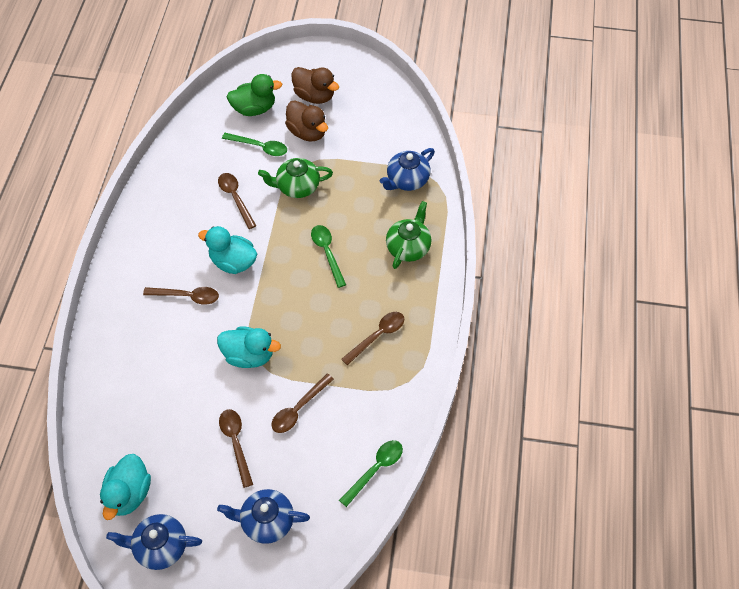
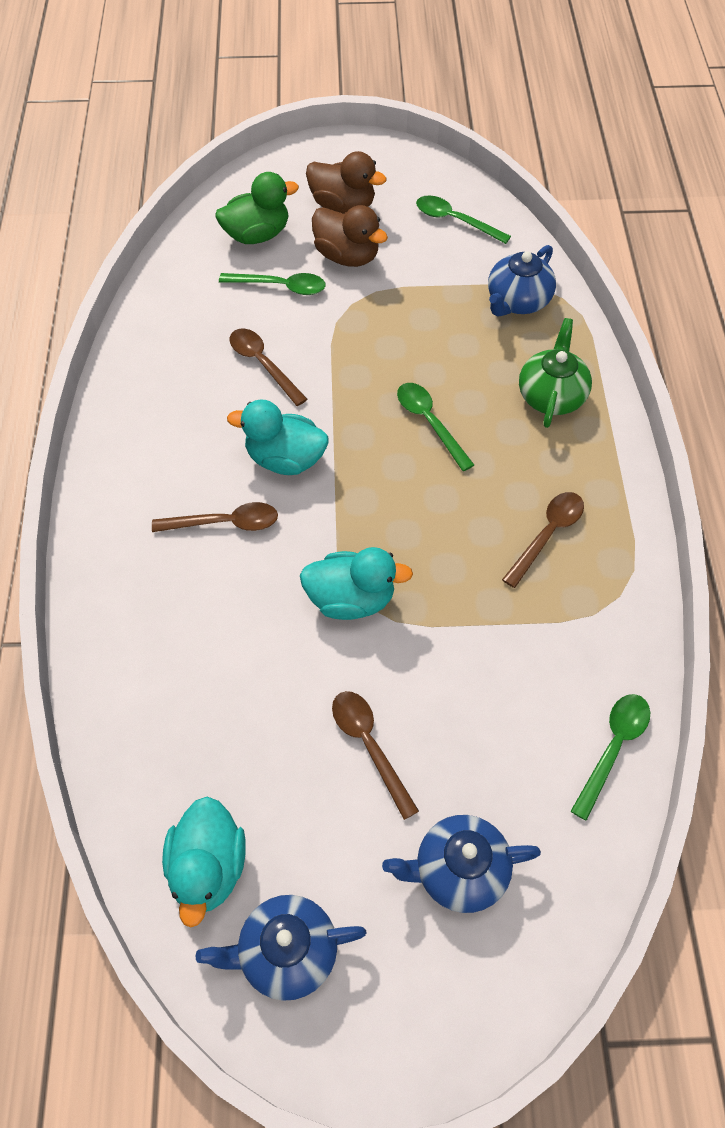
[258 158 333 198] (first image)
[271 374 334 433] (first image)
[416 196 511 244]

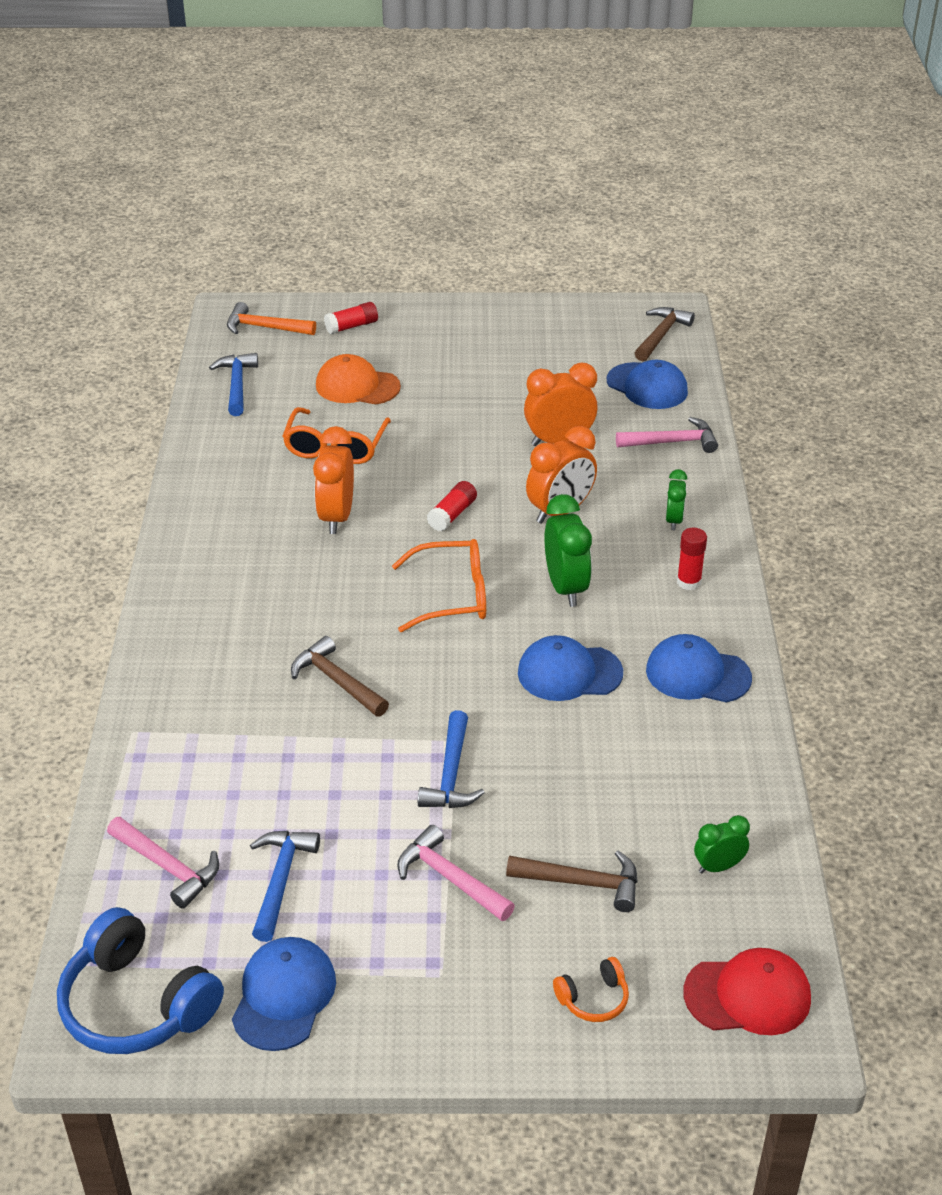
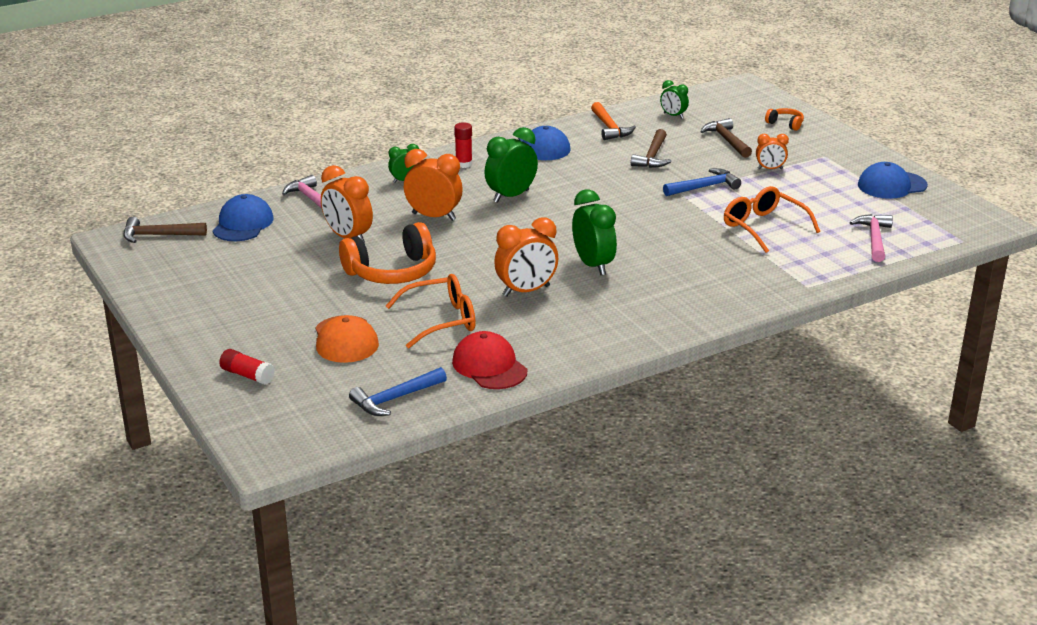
[57 907 224 1054] (first image)
[250 831 320 942] (first image)
[427 481 477 531] (first image)
[518 635 623 701] (first image)
[339 222 436 284]
[572 190 617 275]
[591 102 636 140]
[631 129 671 168]
[724 186 820 253]
[452 331 528 389]
[756 134 789 169]

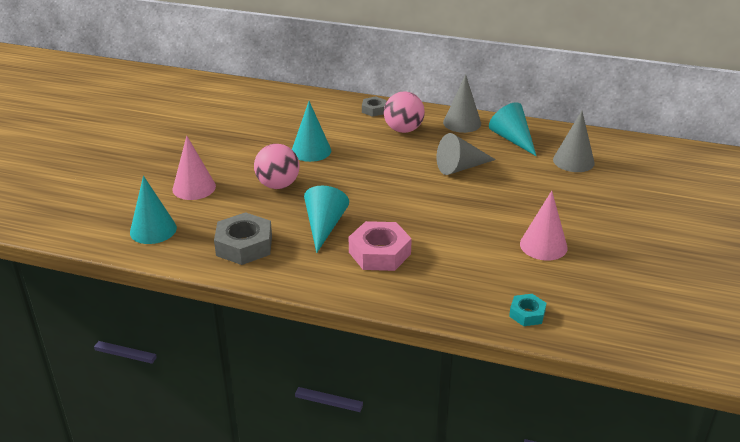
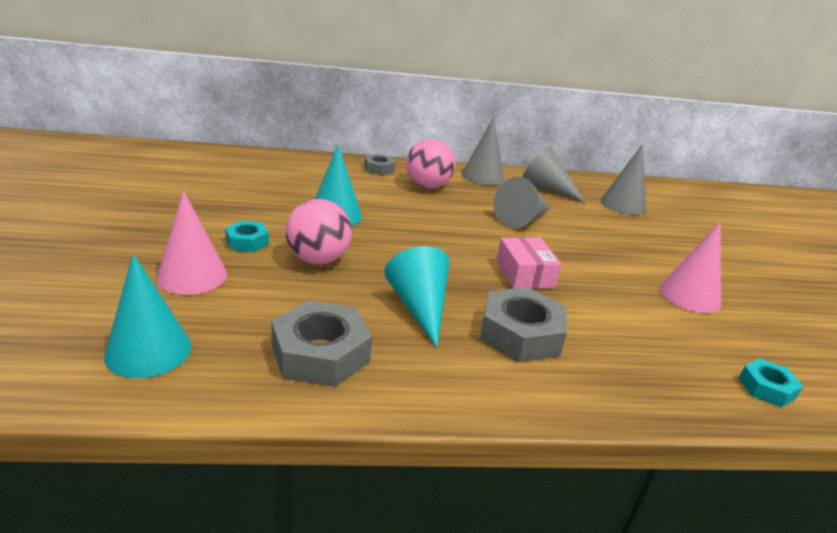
[225 221 269 252]
[496 237 562 289]
[480 287 567 362]
[523 146 585 203]

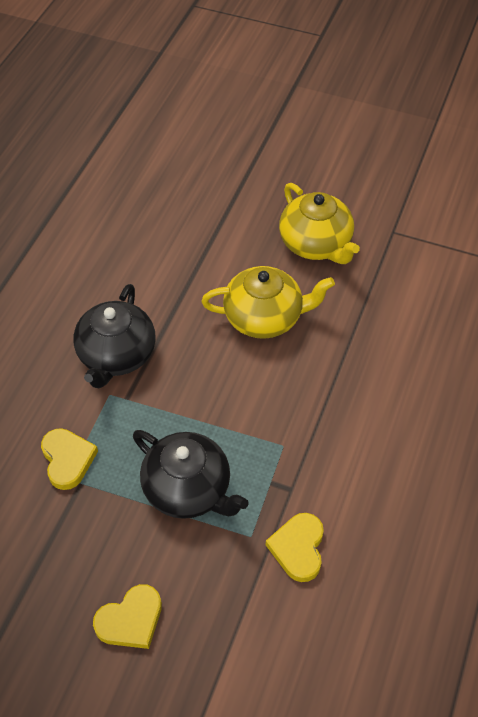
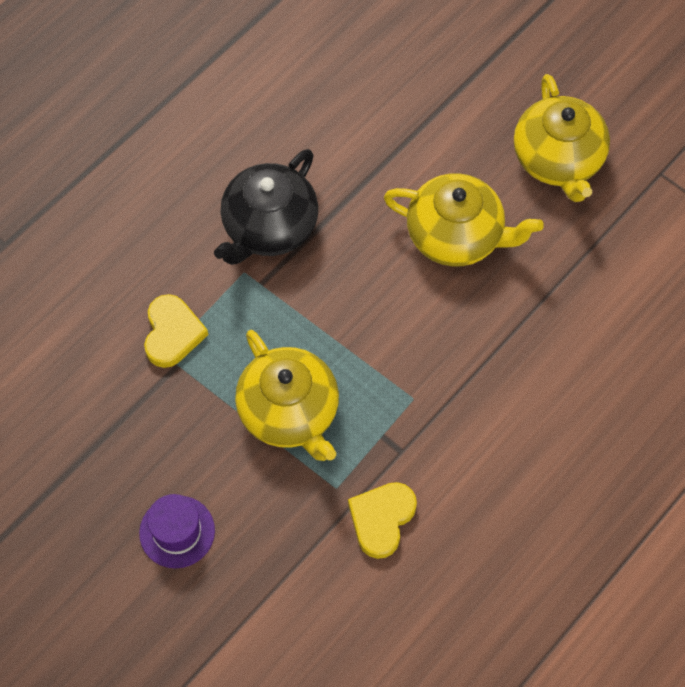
[139 494 215 568]
[235 330 339 461]

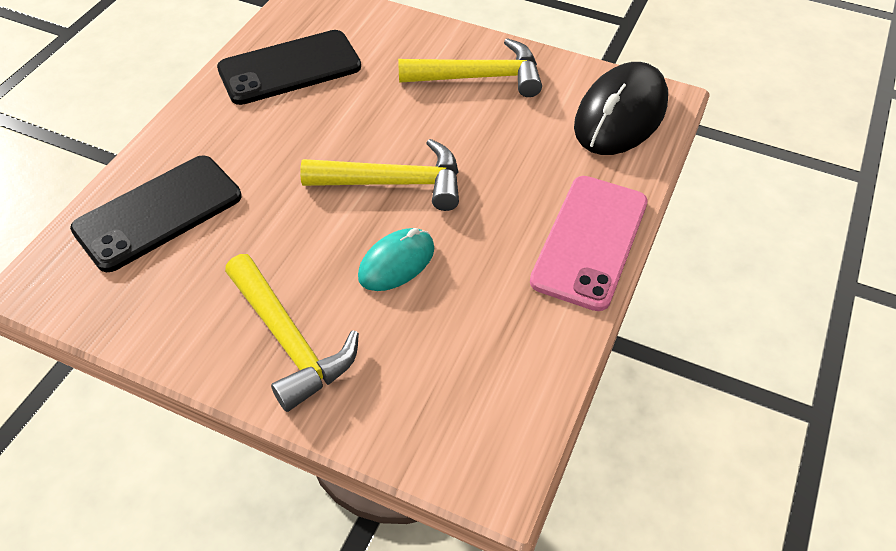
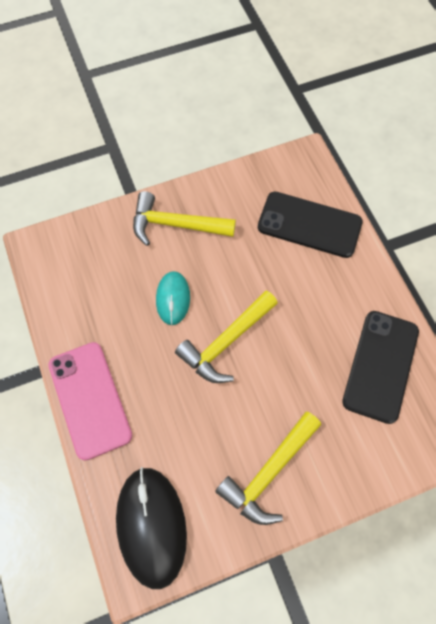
[258 192 363 258]

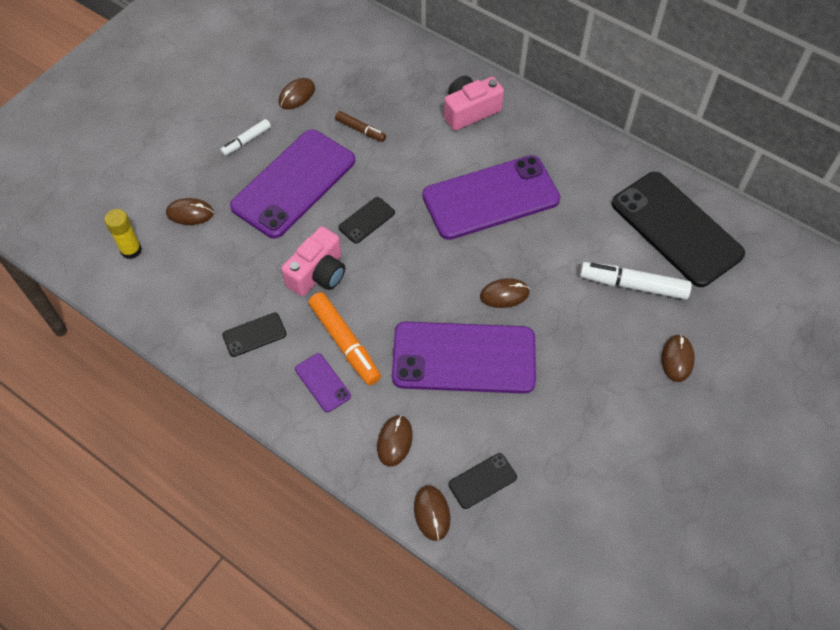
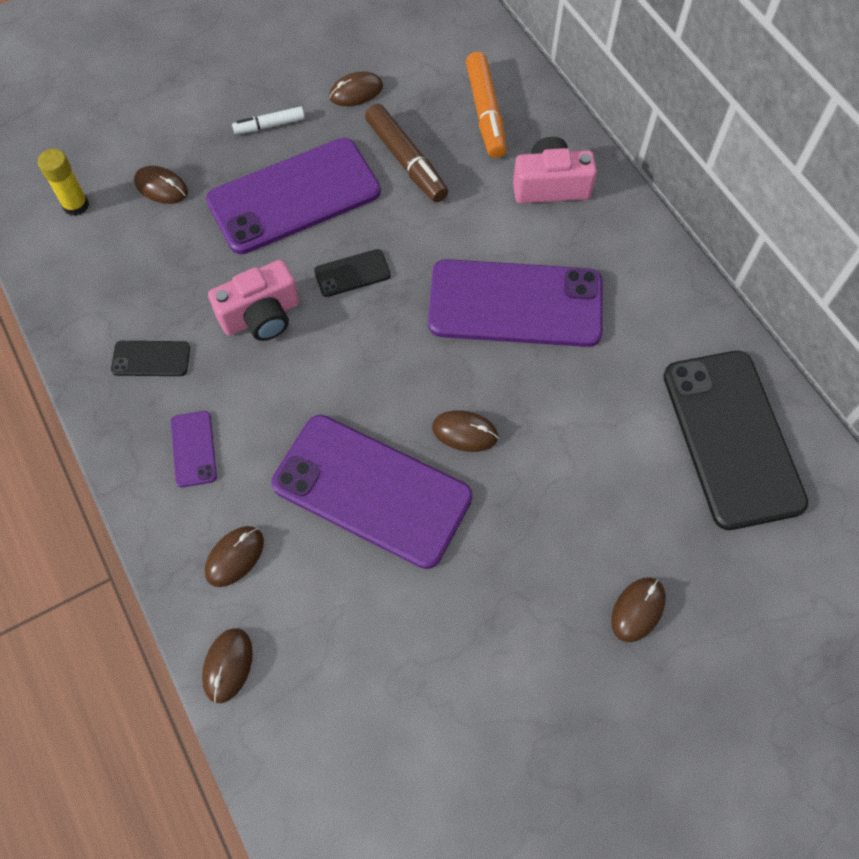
[448 453 517 509] (first image)
[580 262 692 300] (first image)
[466 52 507 158]
[365 104 448 202]

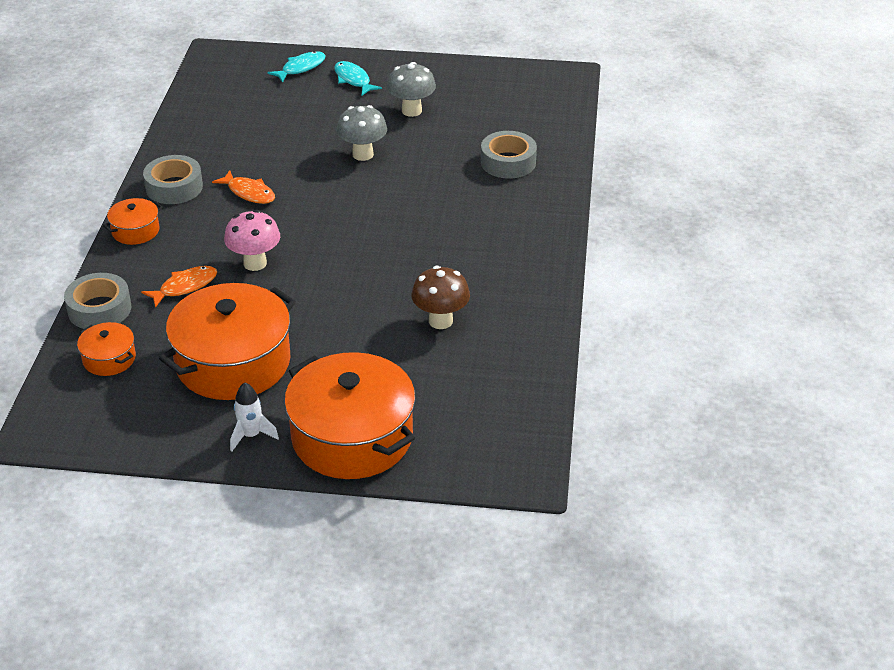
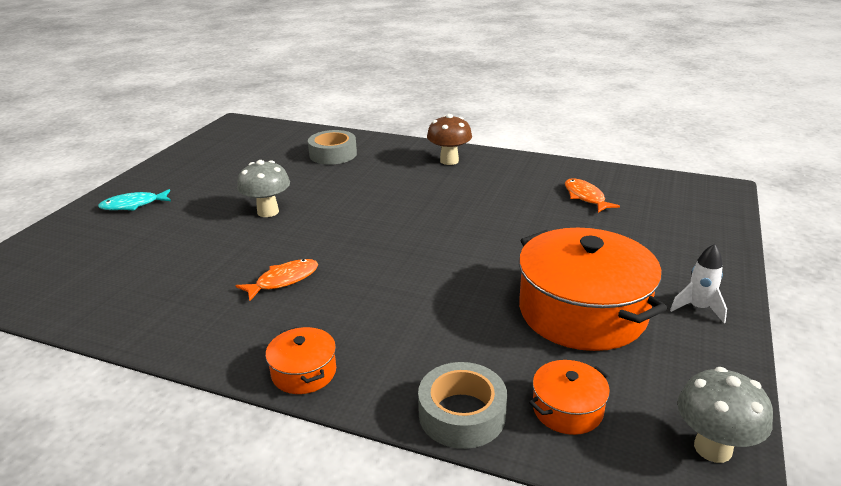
[143 155 203 204] (first image)
[224 210 280 271] (first image)
[267 51 326 83] (first image)
[284 352 416 479] (first image)
[565 178 620 213]
[677 367 773 463]
[427 114 472 165]

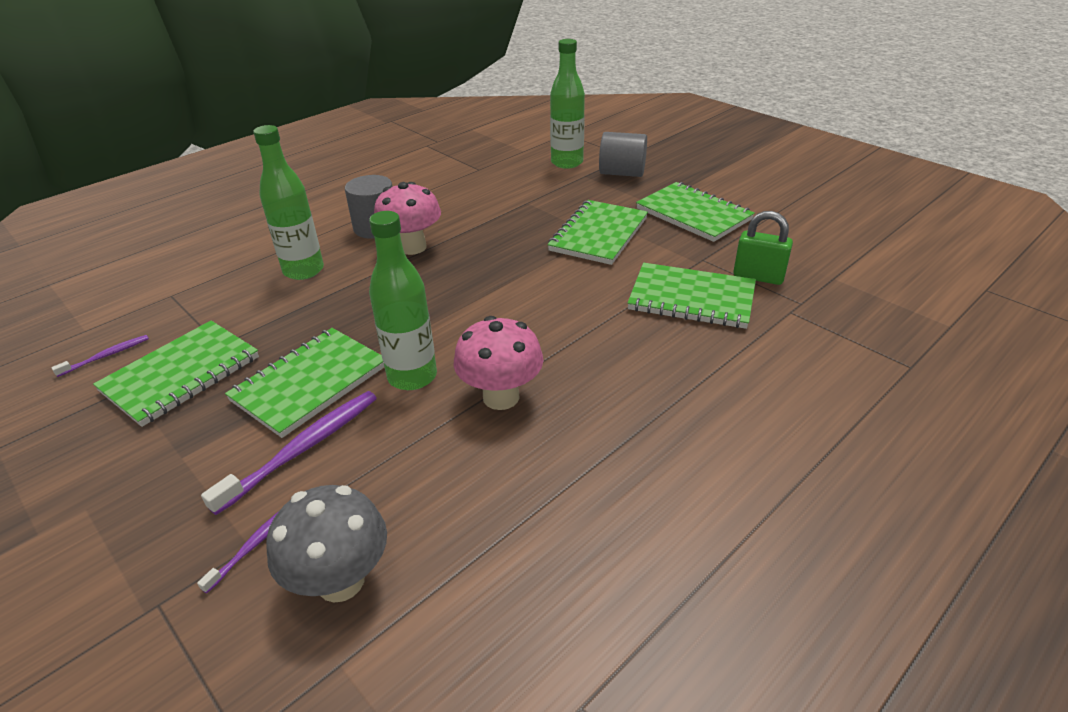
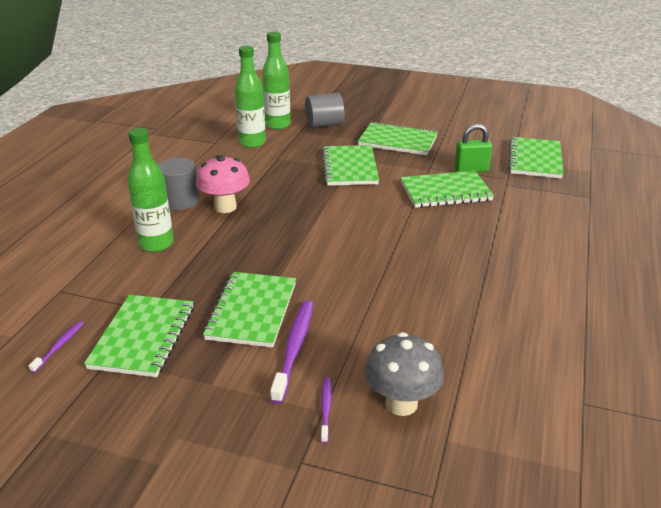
[454 316 543 410] (first image)
[508 137 563 179]
[235 46 266 148]

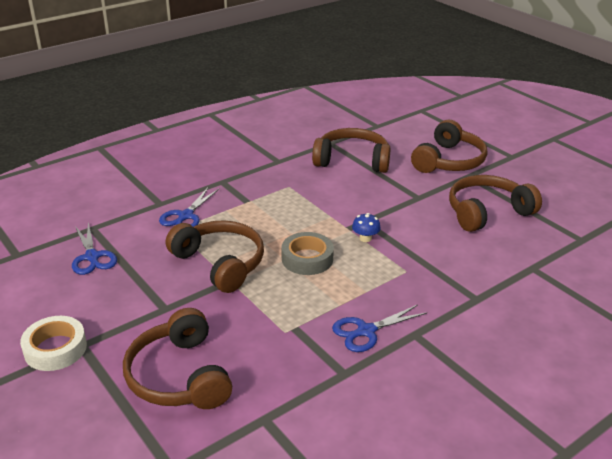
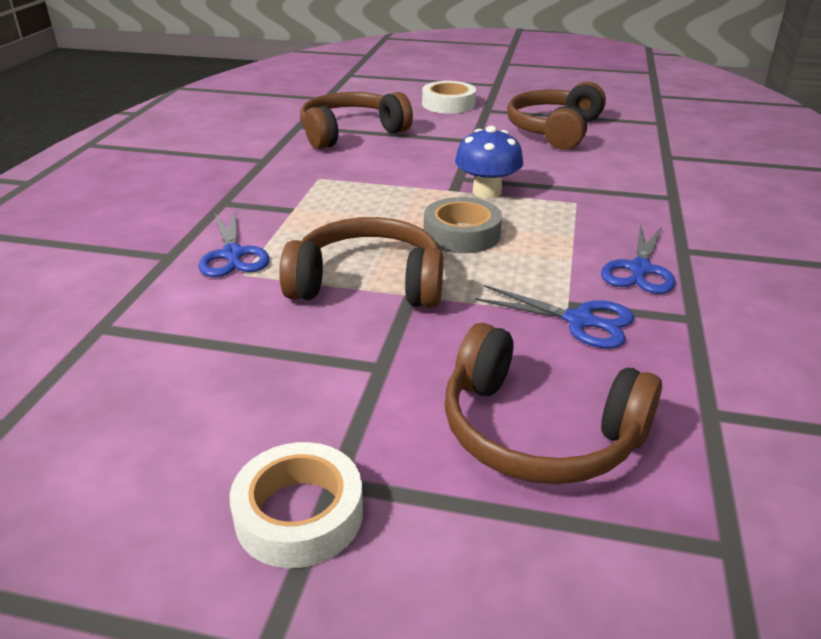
[475 285 634 348]
[422 81 476 114]
[455 126 523 198]

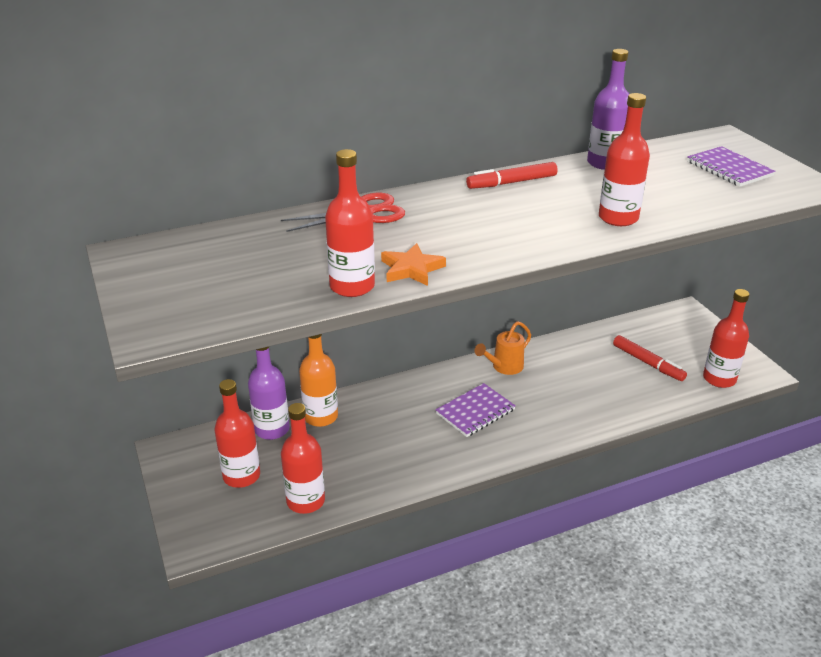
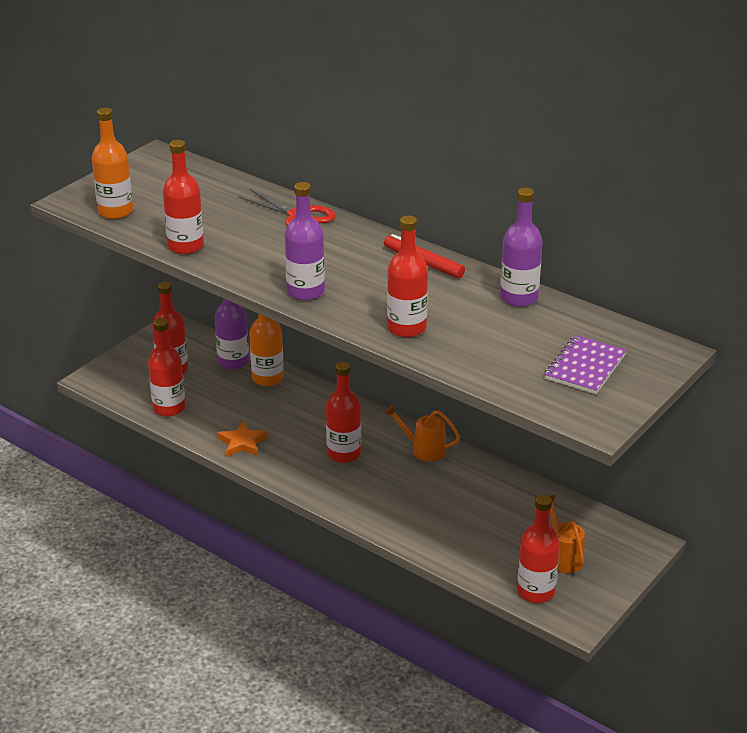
[613 335 687 381] (first image)
[92 108 133 219]
[285 182 325 301]
[550 495 585 573]
[217 421 268 457]
[326 362 361 463]

